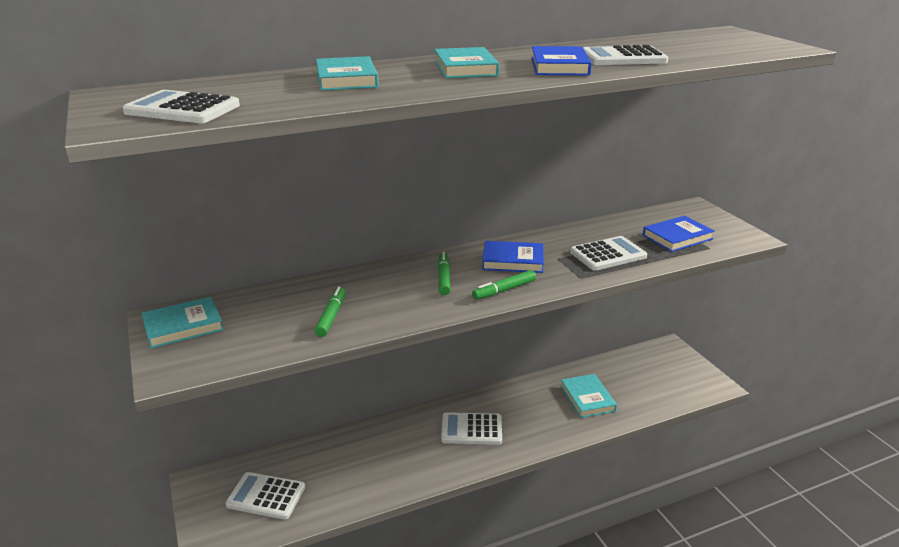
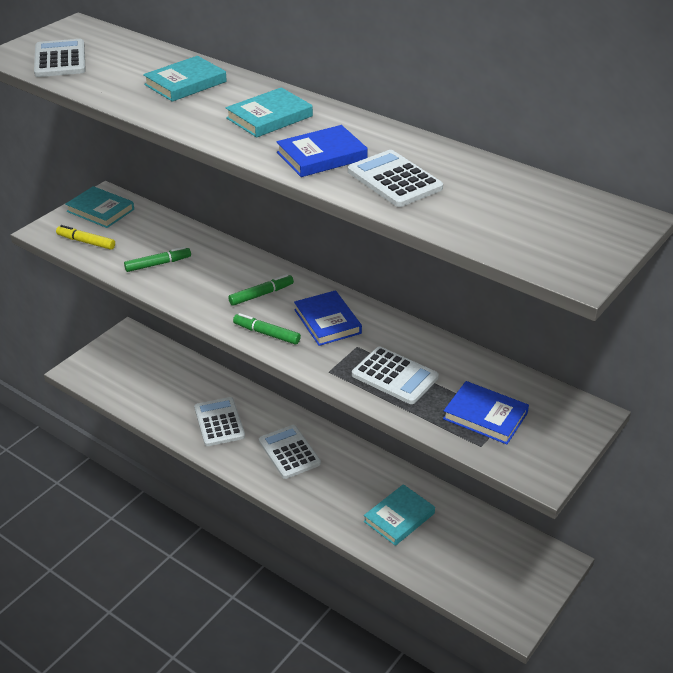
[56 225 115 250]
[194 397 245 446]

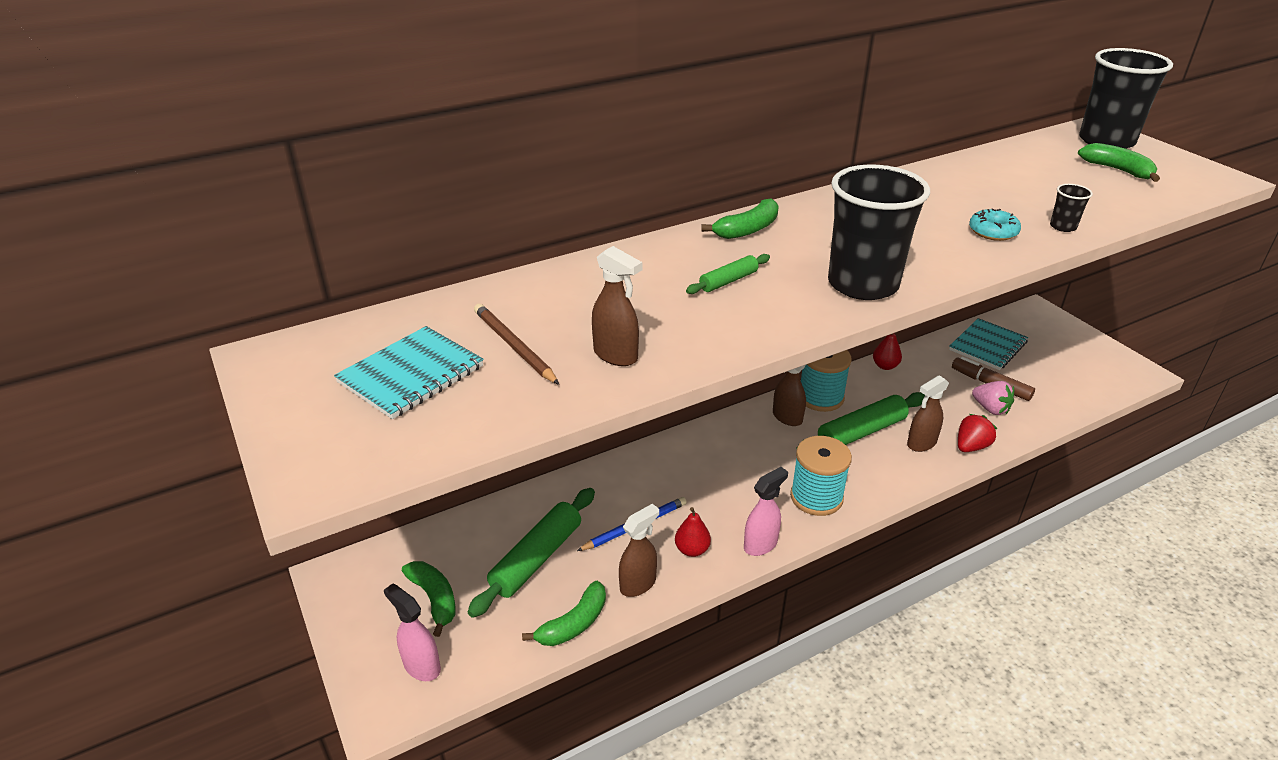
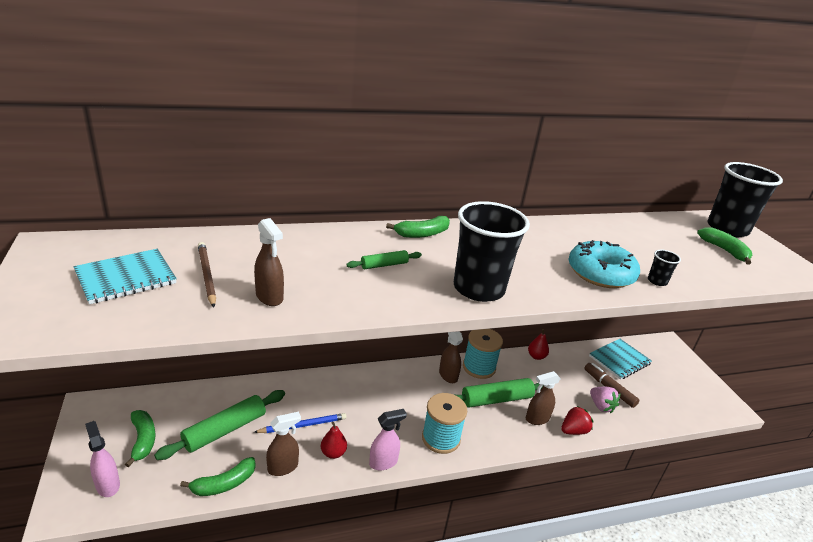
[568 240 640 288]

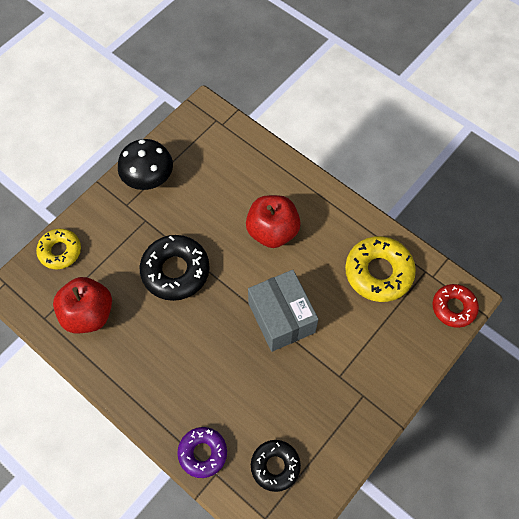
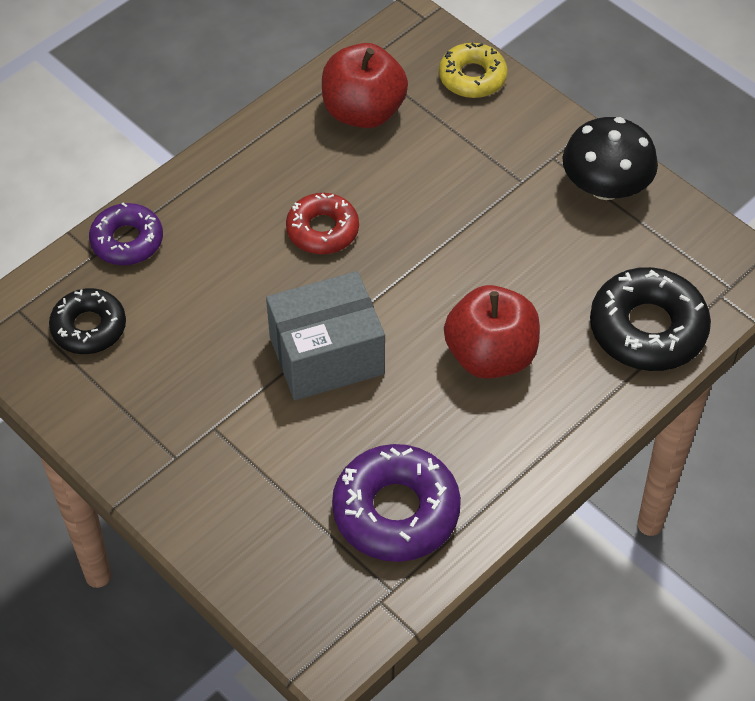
[590 267 711 371]
[286 193 359 254]
[332 444 461 562]

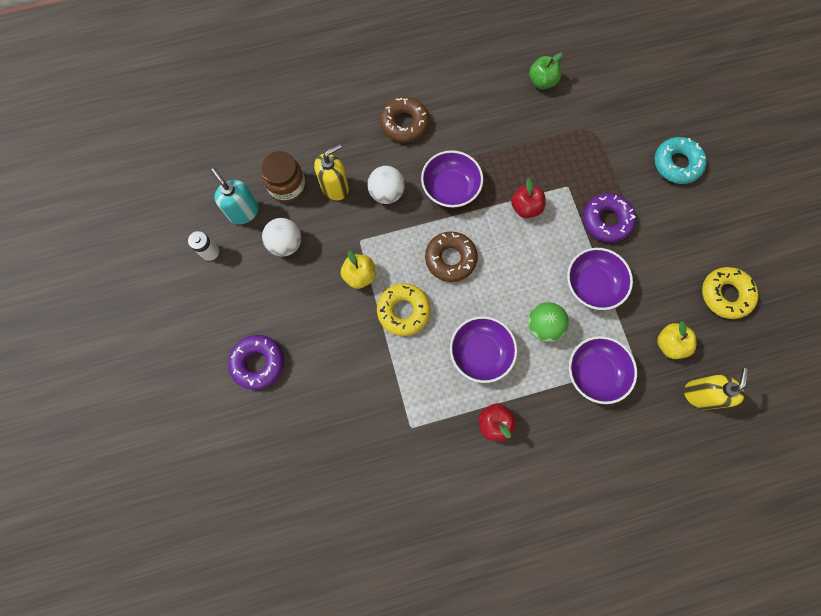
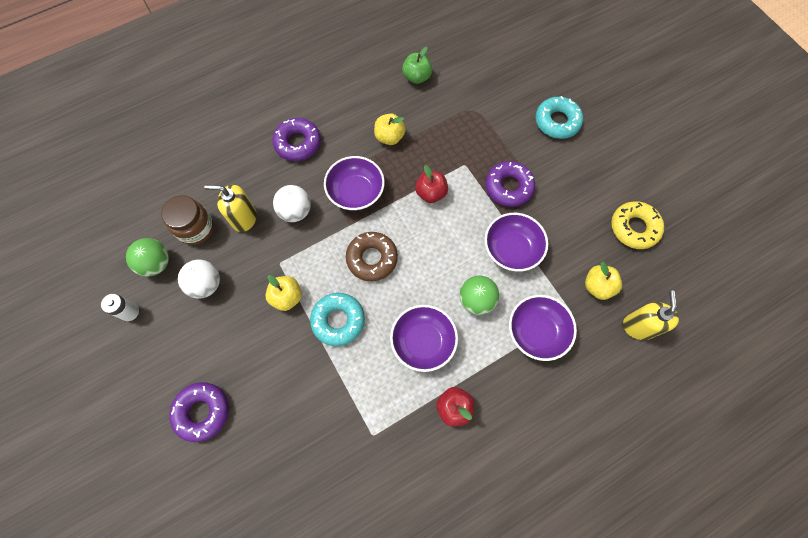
[374 114 406 145]
[126 238 169 277]
[310 293 365 346]
[273 118 321 161]
[204 185 257 232]

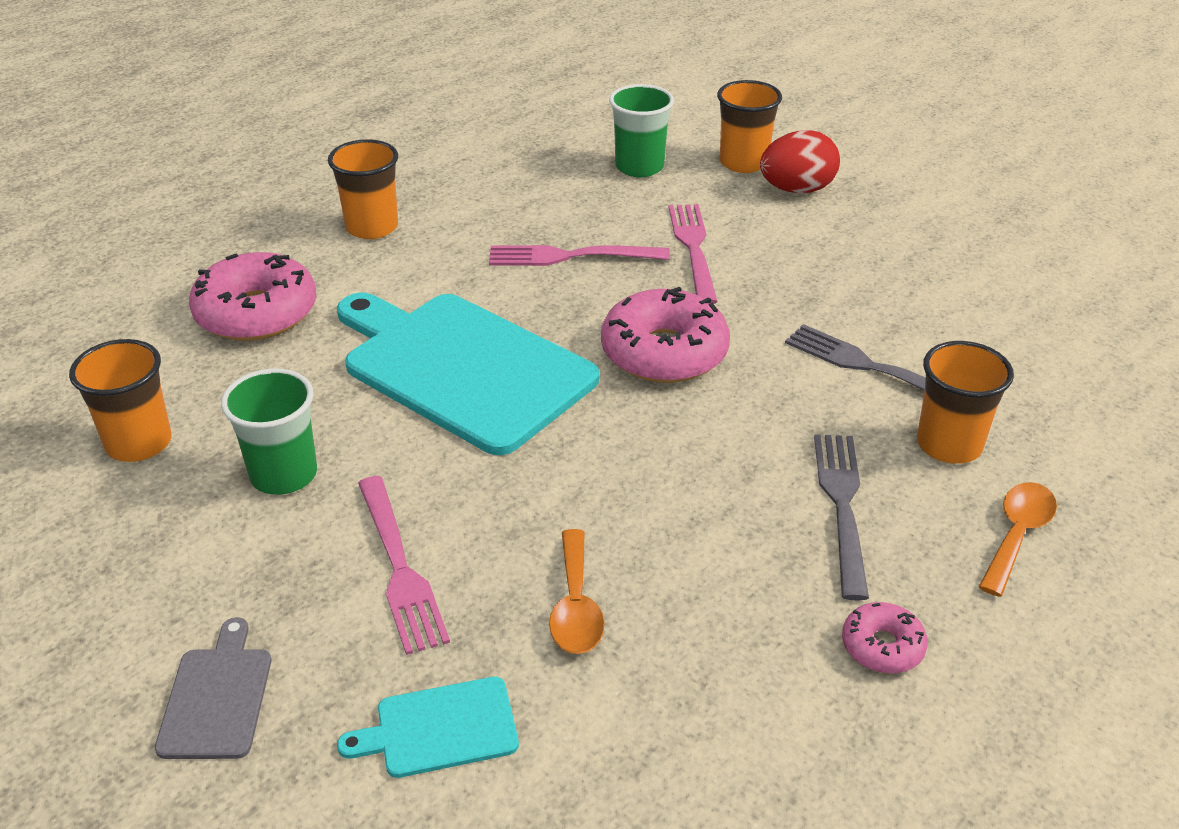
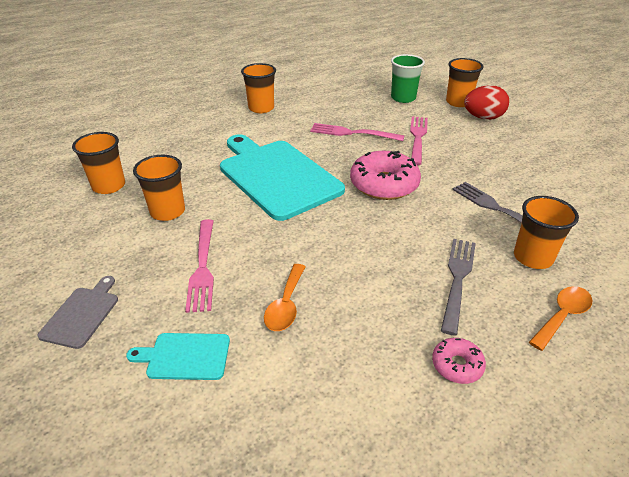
[189 252 316 341] (first image)
[133 155 185 221]

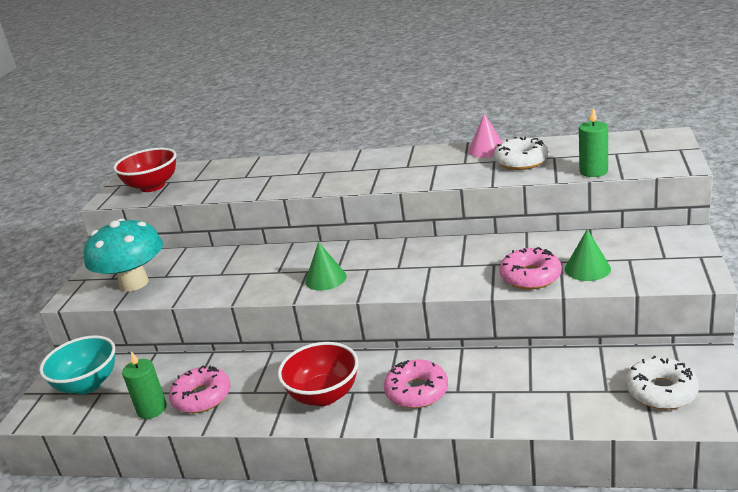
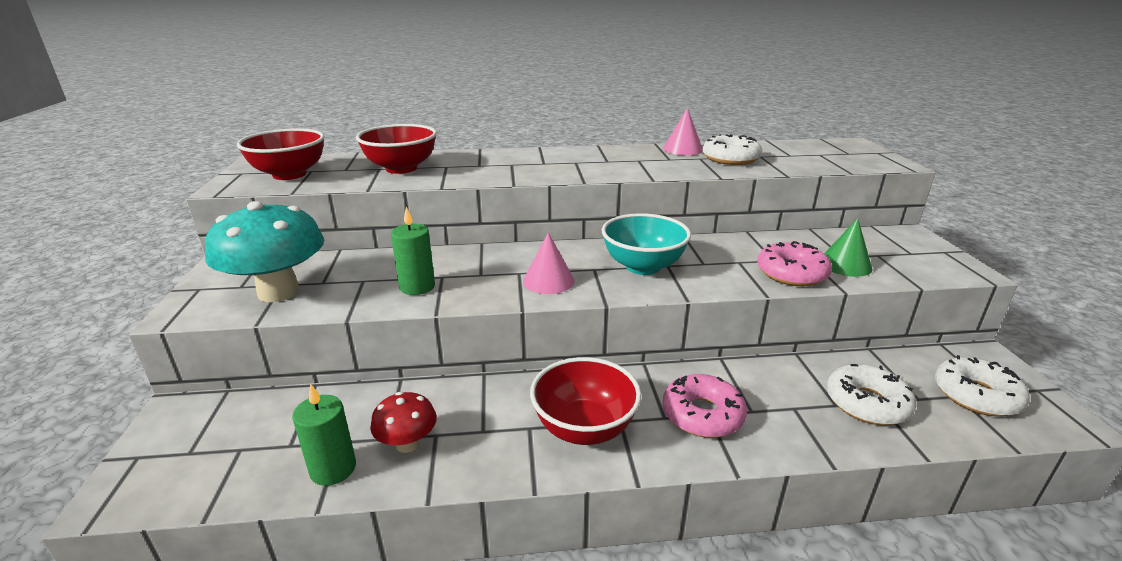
[356 124 437 174]
[827 364 917 425]
[602 213 691 275]
[391 207 435 295]
[370 392 437 453]
[523 232 575 294]

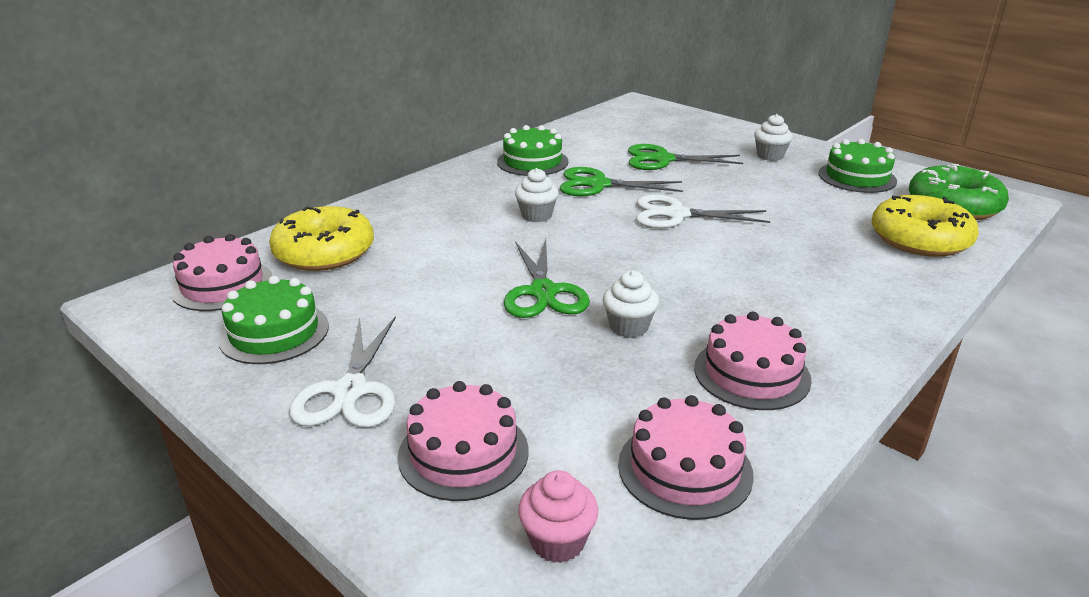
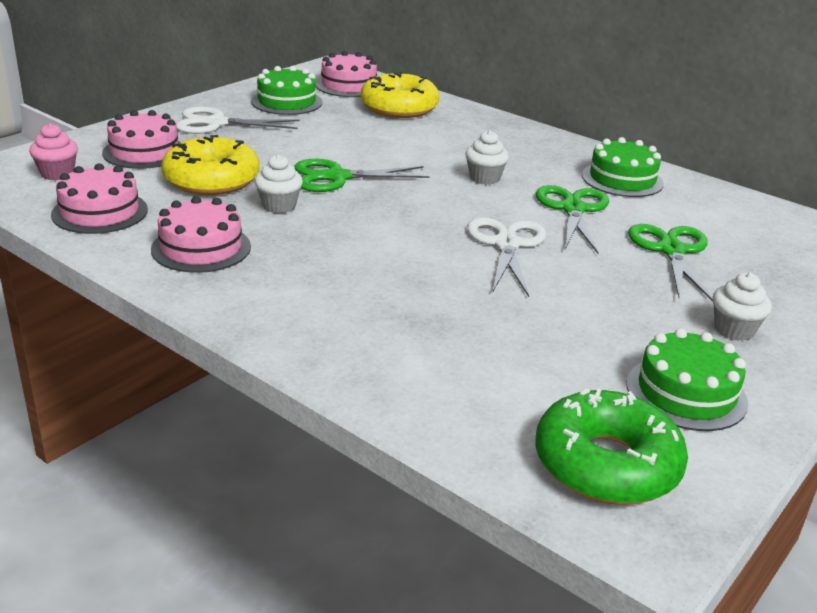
[161 135 260 195]

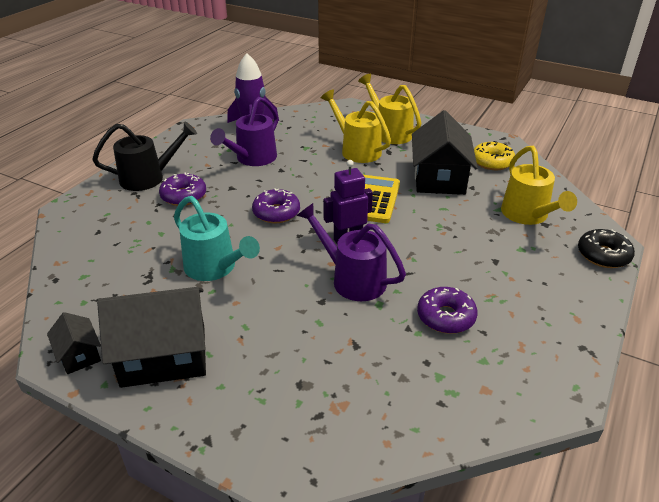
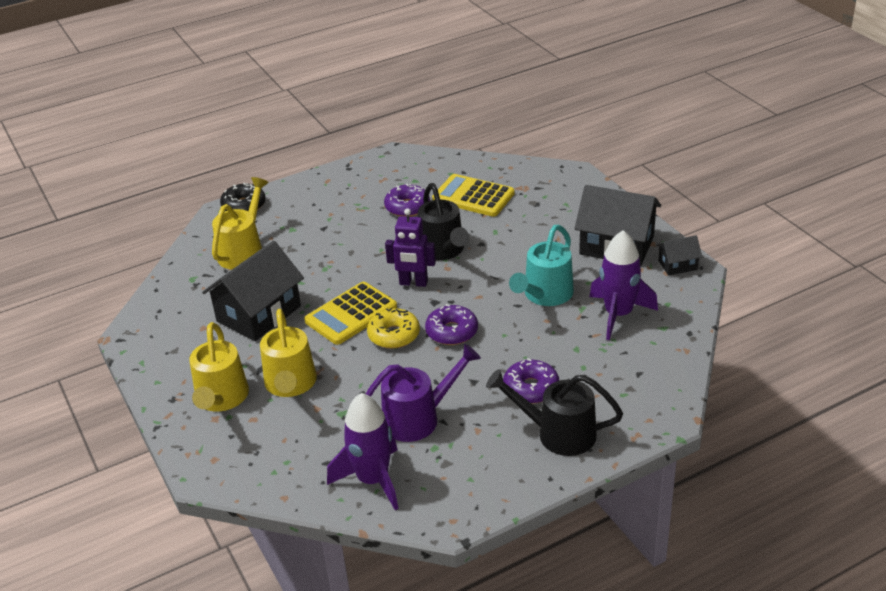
[432 174 515 217]
[589 230 658 340]
[367 308 420 349]
[418 183 469 260]
[656 235 702 276]
[509 225 574 306]

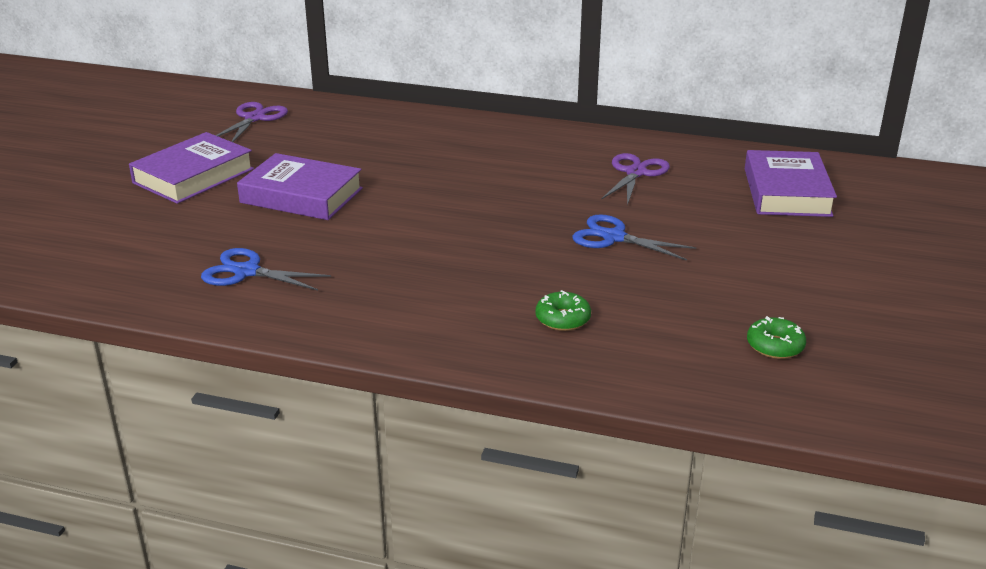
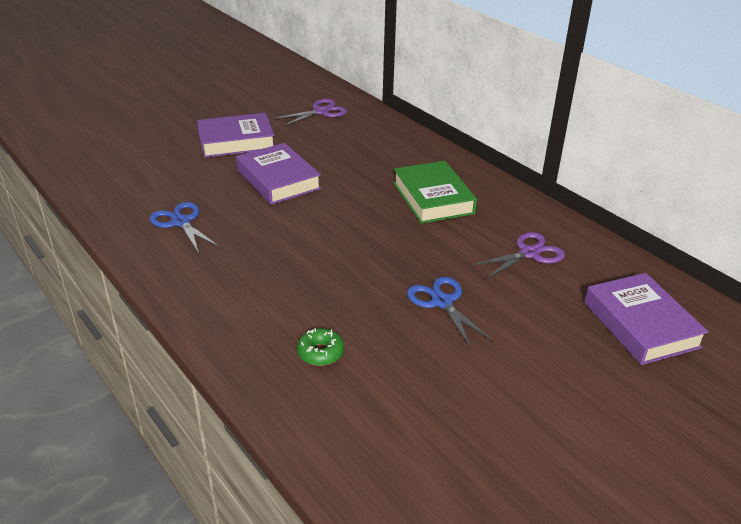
[747 316 806 359] (first image)
[393 161 477 224]
[584 273 708 365]

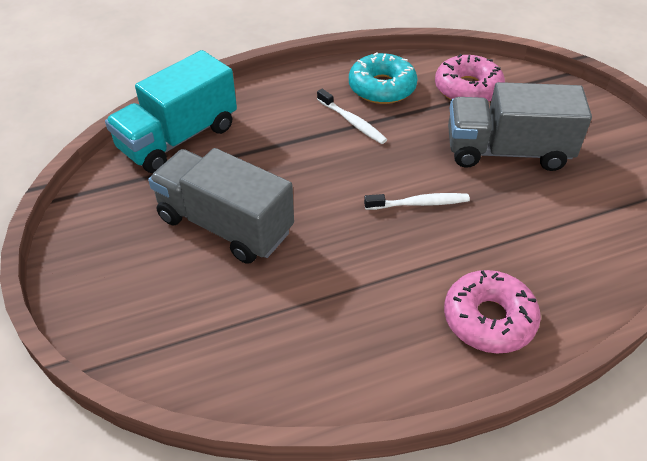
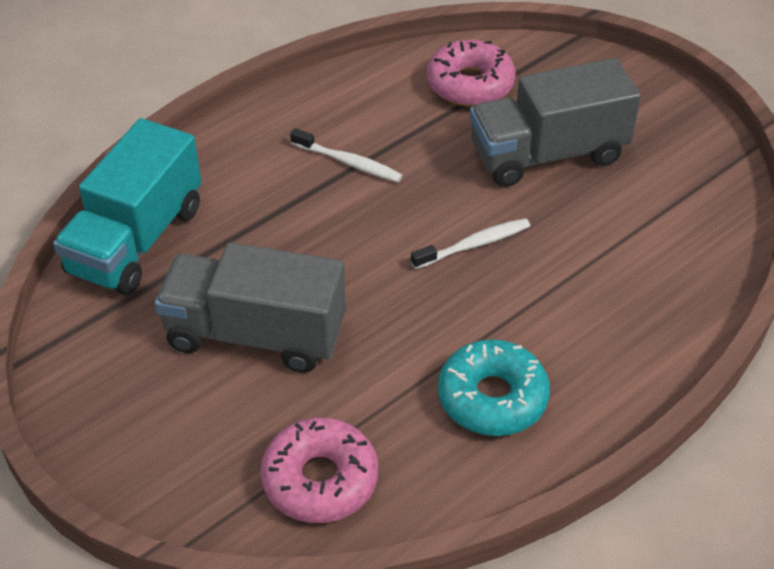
[438 339 550 436]
[260 418 378 523]

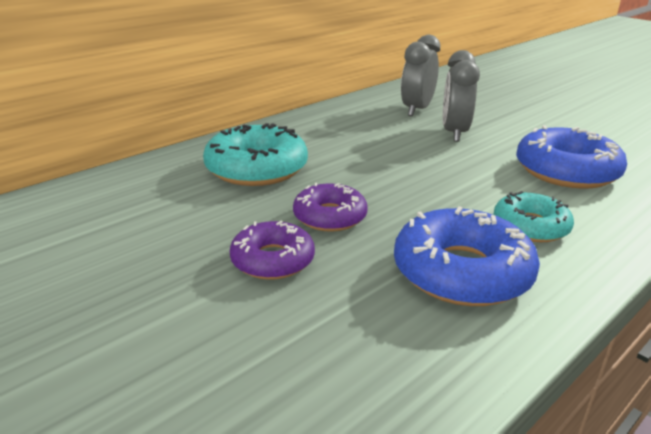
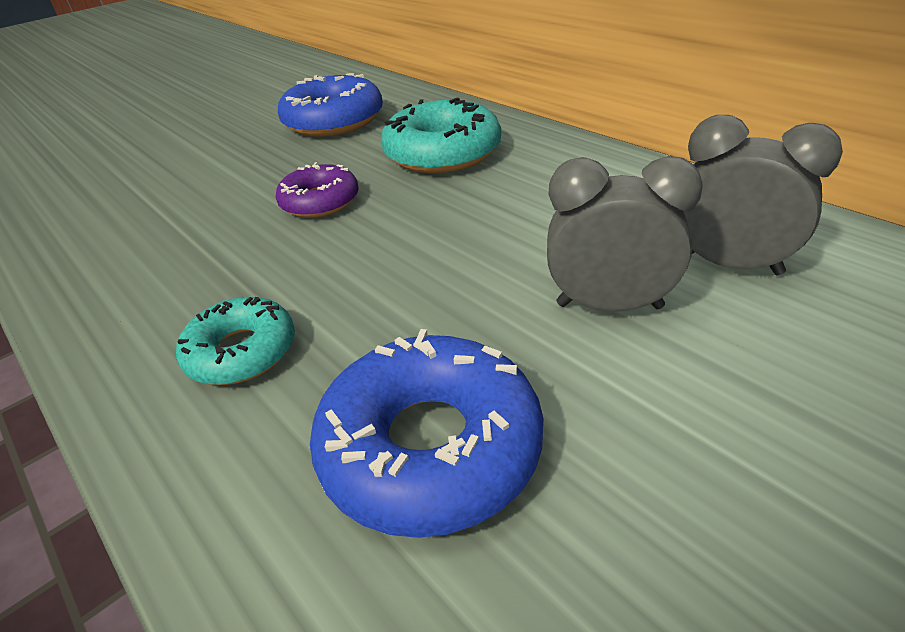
[230 221 315 280] (first image)
[278 73 383 137]

